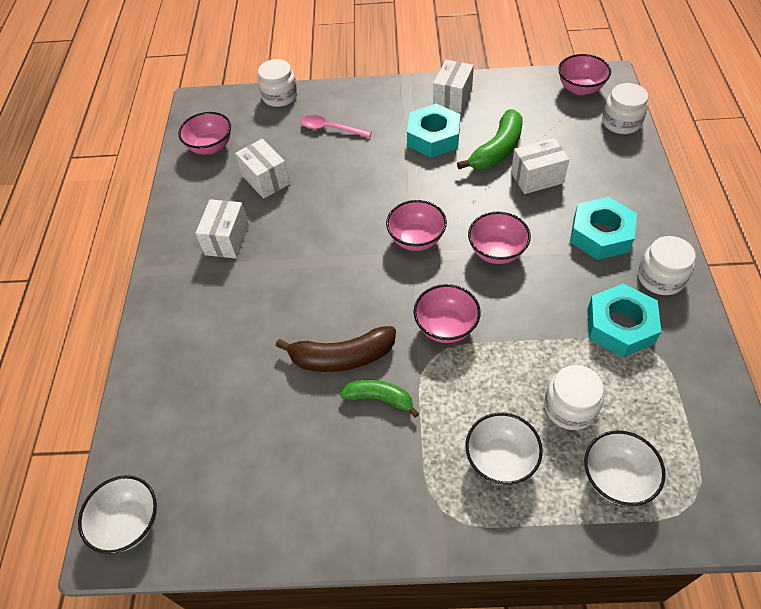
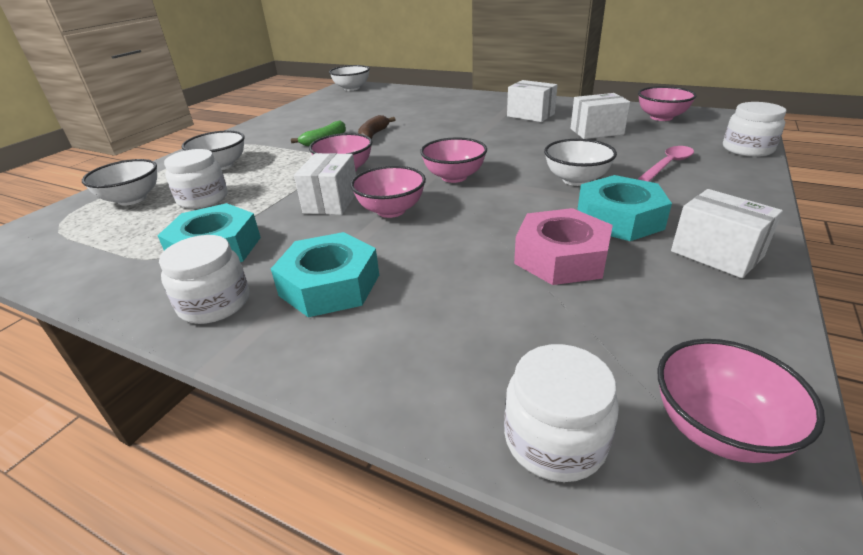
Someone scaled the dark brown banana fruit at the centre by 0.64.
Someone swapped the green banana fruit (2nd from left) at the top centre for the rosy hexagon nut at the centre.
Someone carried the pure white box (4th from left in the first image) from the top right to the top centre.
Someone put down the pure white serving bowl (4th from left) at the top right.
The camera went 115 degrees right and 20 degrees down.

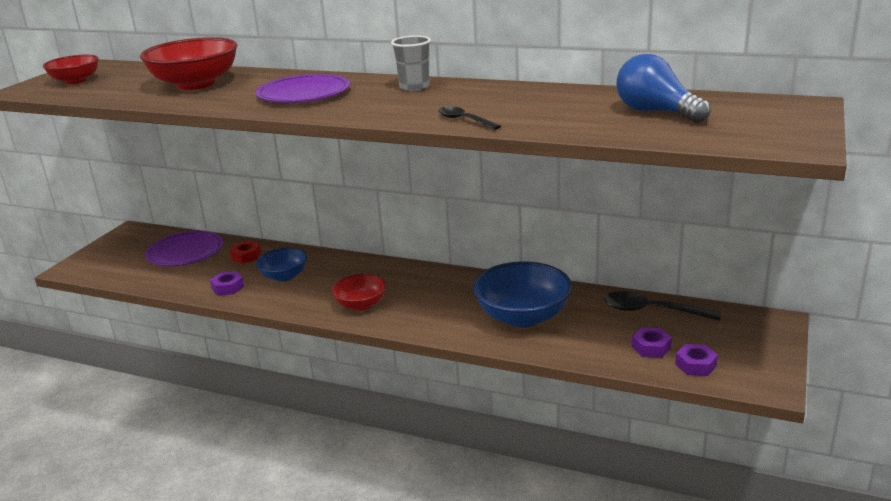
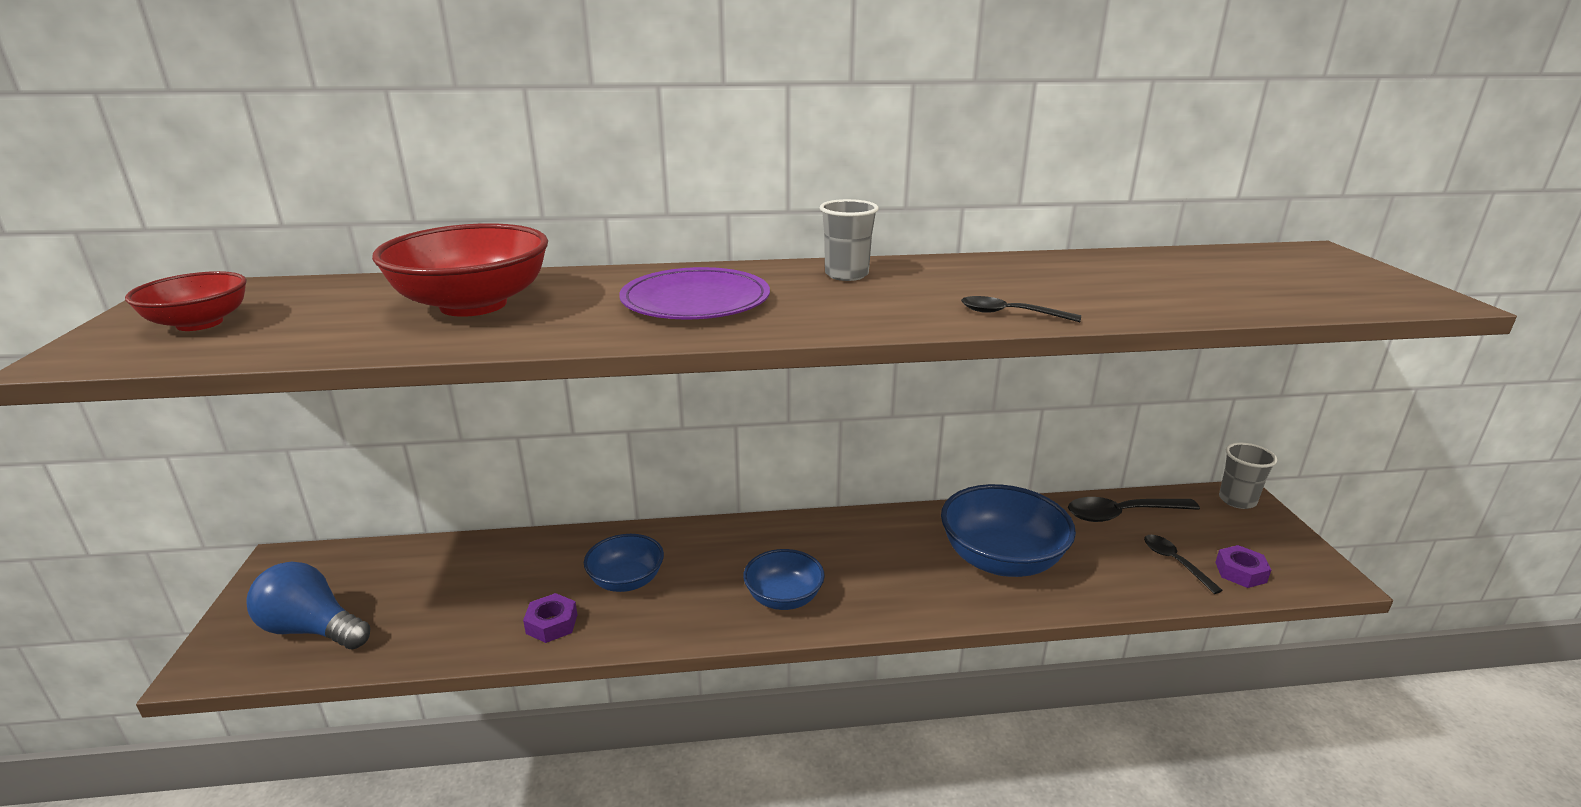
Someone took away the violet flat dish (1st from left) at the middle left.
Someone took away the crimson hexagon nut at the middle left.
Someone repainted the crimson serving bowl (3rd from left) at the centre, which became the royal blue serving bowl (2nd from left) at the bottom centre.
Someone carried the royal blue lightbulb from the top right to the bottom left.
Someone swapped the violet hexagon nut (2nd from left) at the bottom right for the ebony teaspoon (3rd from left) at the bottom right.
Someone put down the grey cup (2nd from left) at the middle right.
The camera went 30 degrees left and 0 degrees up.

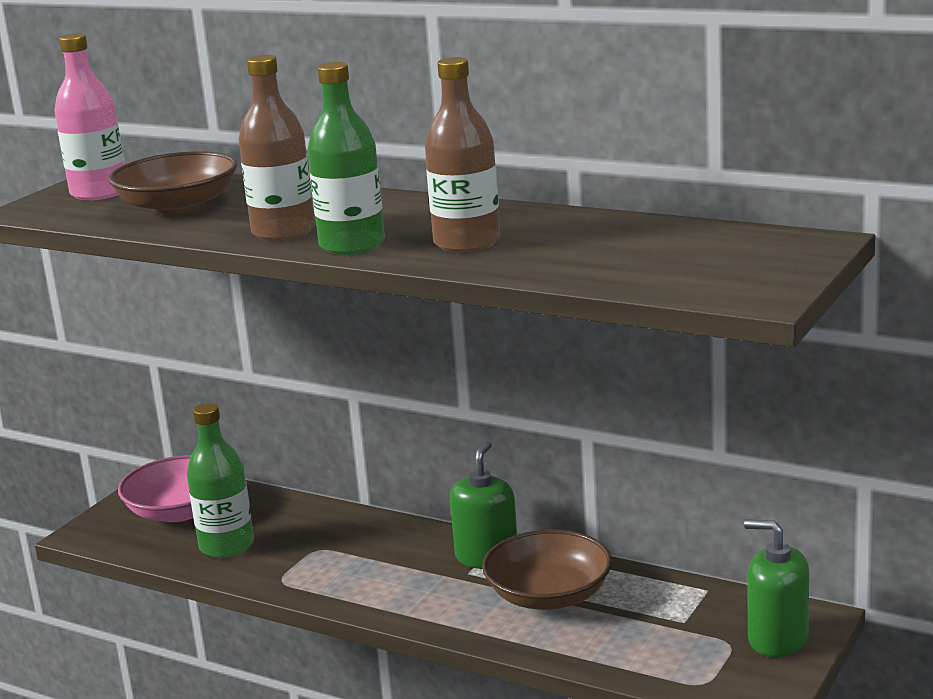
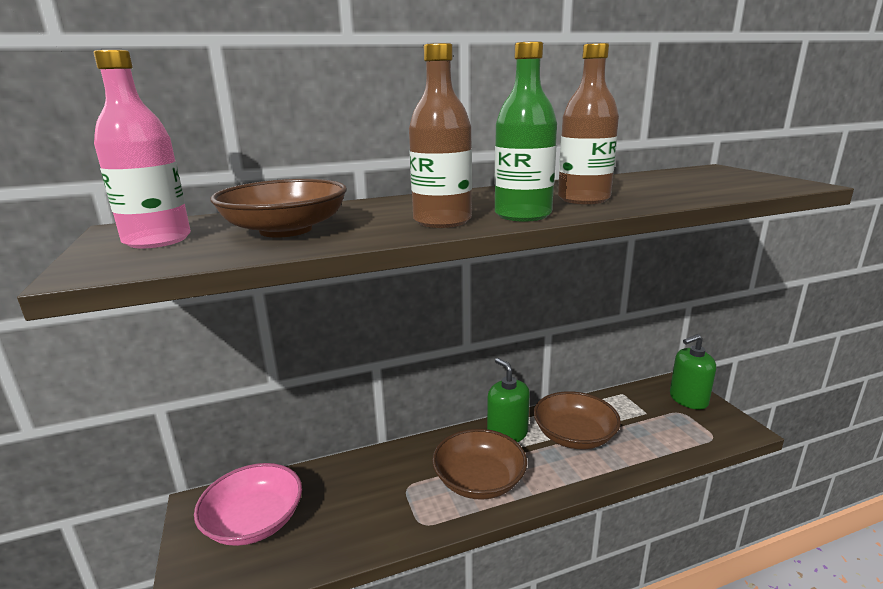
Someone took away the green drink bottle (1st from left) at the bottom left.
Someone put down the dark brown serving bowl (2nd from left) at the bottom centre.
The camera went 50 degrees left and 0 degrees up.

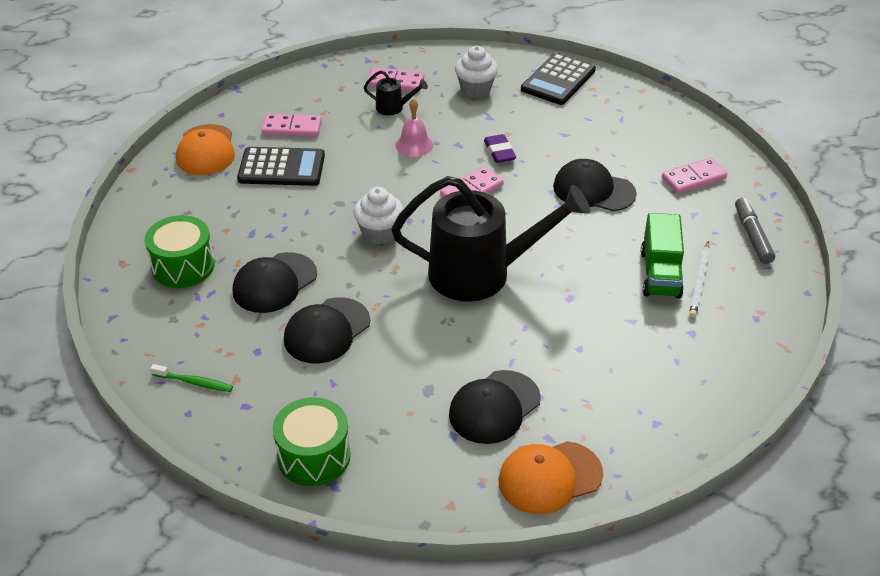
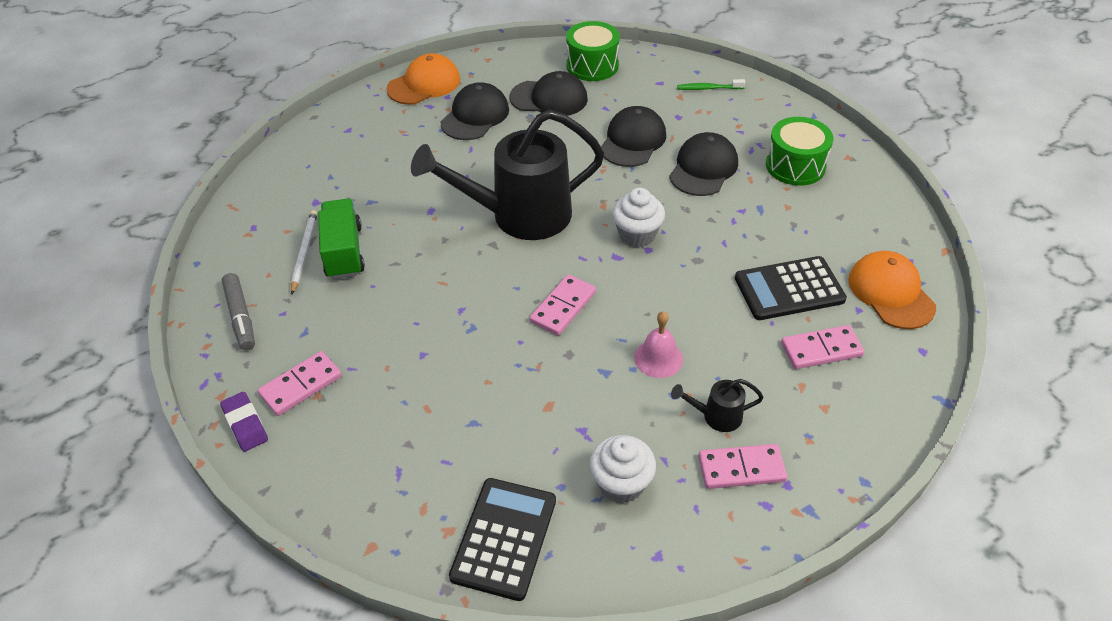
Someone carried the violet eraser from the top centre to the bottom left.
Someone carried the ebony baseball cap (4th from left in the first image) from the top right to the top centre.
The camera went 165 degrees right and 5 degrees up.

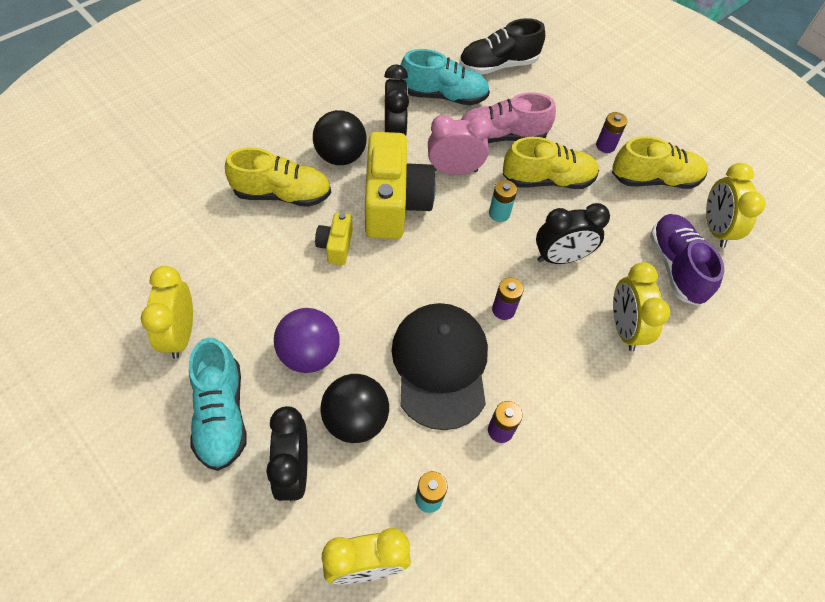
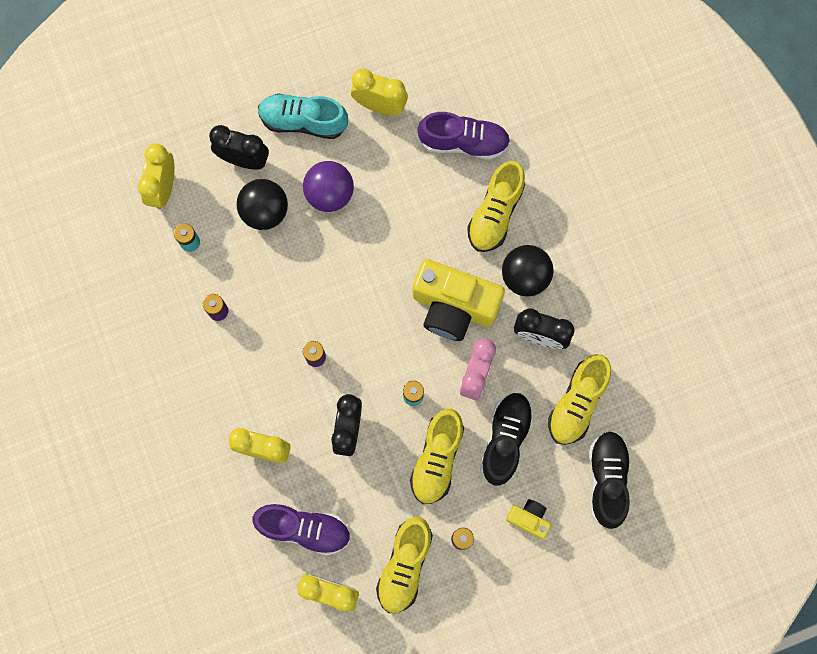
Someone carried the yellow compact camera (1st from left in the first image) from the centre to the bottom centre.
Someone took away the ebony baseball cap at the centre.
Someone repainted the teal shoe (2nd from left) at the top centre, which became the yellow shoe (4th from left) at the middle right.
Someone repainted the rosy shoe at the top centre, which became the ebony shoe (1st from left) at the bottom centre.
Someone put down the violet shoe (2nd from left) at the top centre.
The camera went 115 degrees right and 20 degrees up.

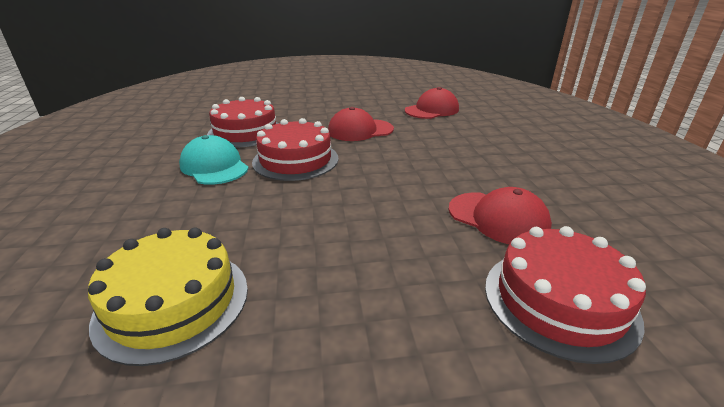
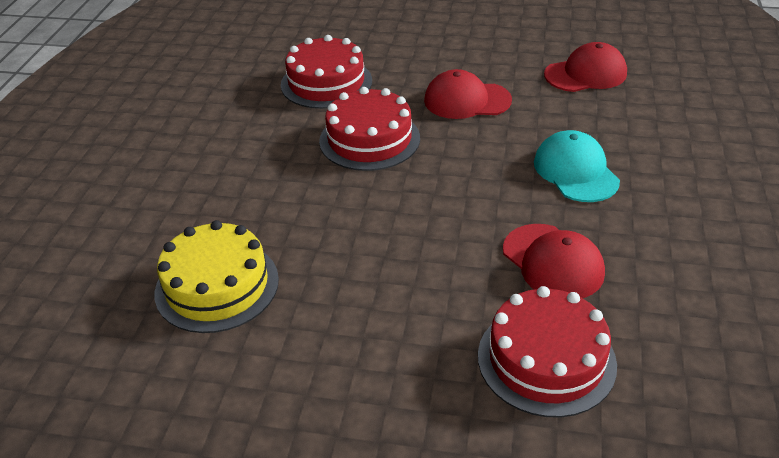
Someone carried the teal baseball cap from the middle left to the middle right.
The camera went 20 degrees right and 10 degrees up.

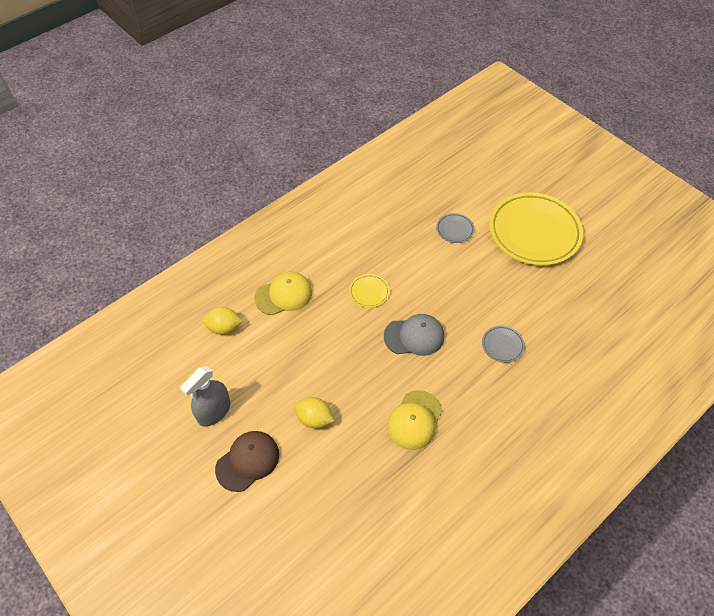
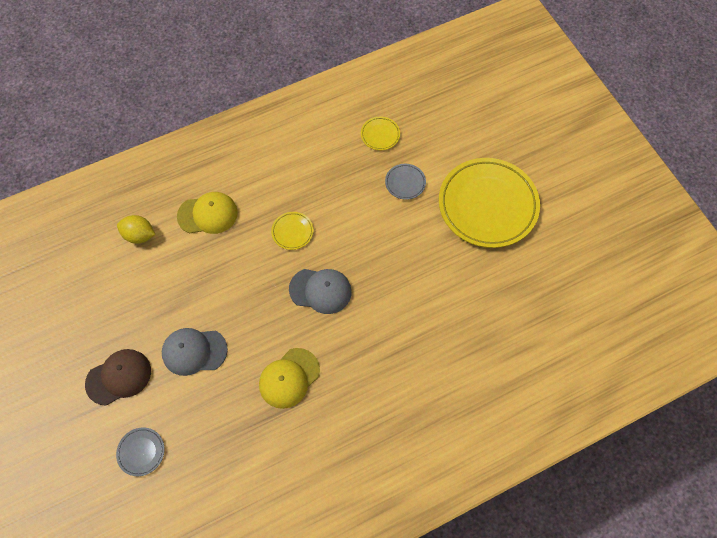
Someone took away the grey spray cleaner at the middle left.
Someone swapped the yellow citrus fruit (2nd from left) at the bottom centre for the grey baseball cap (1st from left) at the middle left.
Someone carried the grey flat dish (2nd from left in the first image) from the middle right to the bottom left.
Someone put down the yellow flat dish (2nd from left) at the top centre.
The camera went 15 degrees right and 10 degrees up.

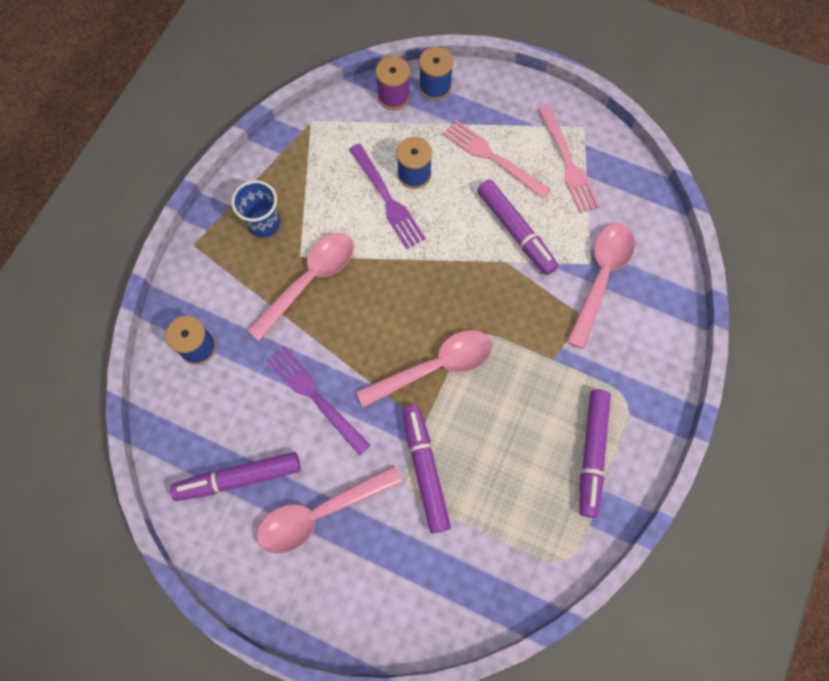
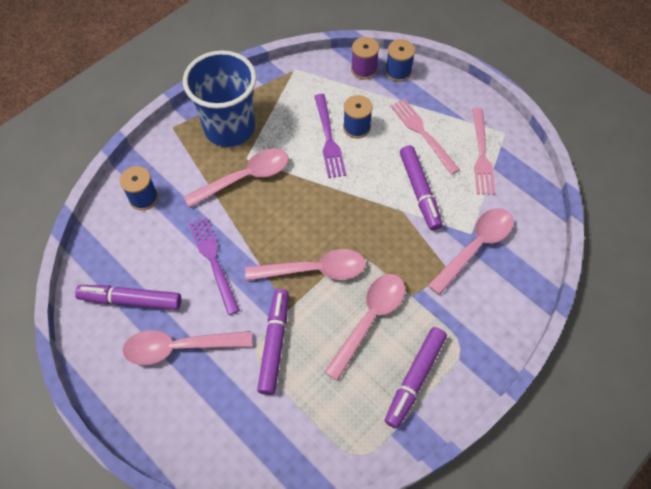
Someone scaled the royal blue cup at the top left by 1.95.
Someone put down the rosy teaspoon (4th from left) at the bottom centre.
The camera went 20 degrees right and 10 degrees down.

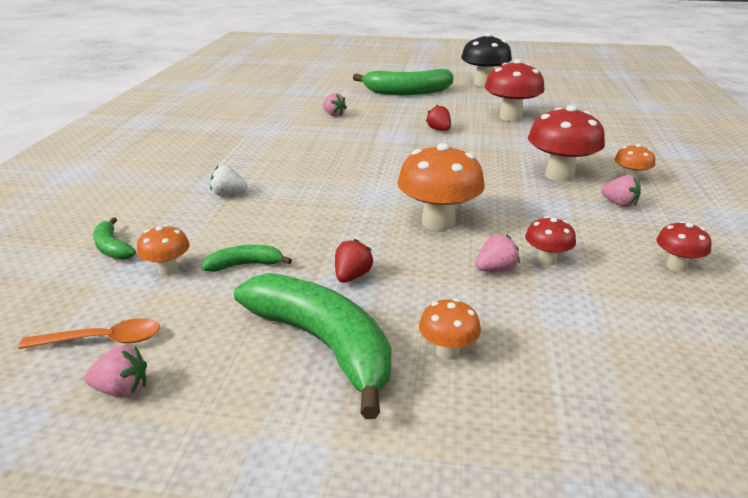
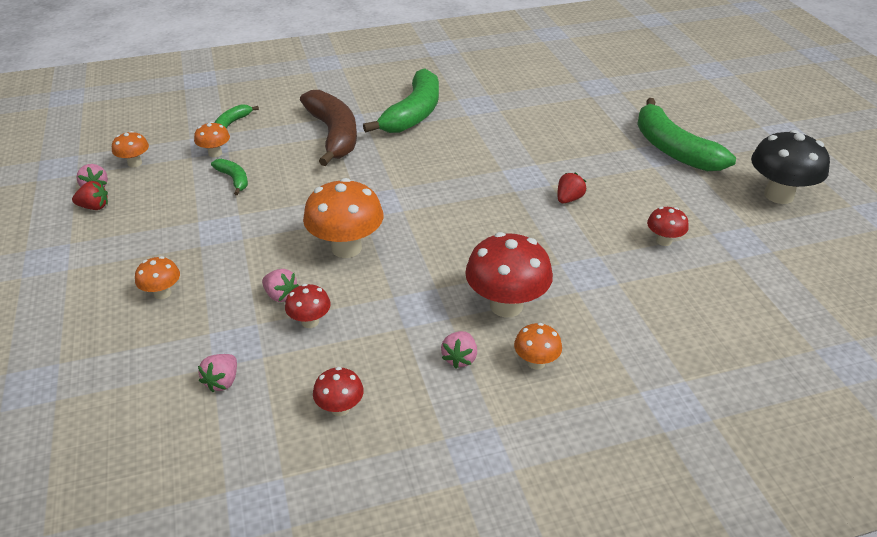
Someone swapped the bright orange teaspoon at the bottom left for the bright orange mushroom (1st from left) at the top left.
Someone swapped the pure white strawberry at the middle left for the dark brown banana fruit at the top centre.
Someone carried the green banana fruit (3rd from left) from the bottom centre to the top centre.
Someone carried the rosy strawberry (2nd from left) from the top centre to the bottom left.
Someone carried the crimson strawberry (1st from left) from the centre to the middle left.
Someone scaled the crimson mushroom (1st from left in the first image) at the top right by 0.52.
The camera went 65 degrees right and 10 degrees up.

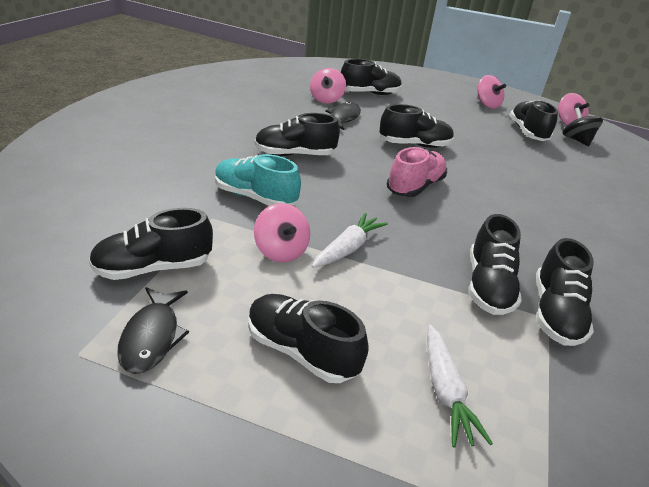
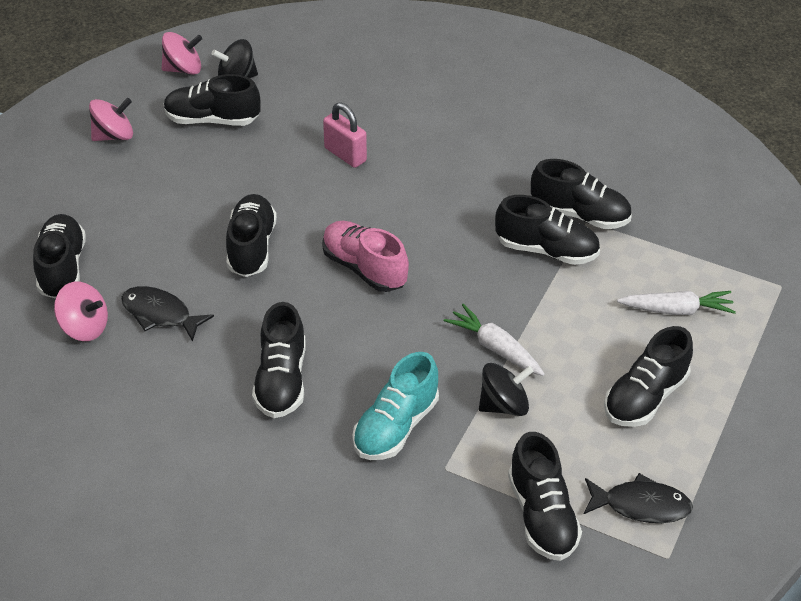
Someone repainted the rosy whirligig (1st from left) at the centre, which became the ebony whirligig (2nd from left) at the centre.
Someone put down the rosy lock at the top centre.
The camera went 80 degrees left and 10 degrees up.

